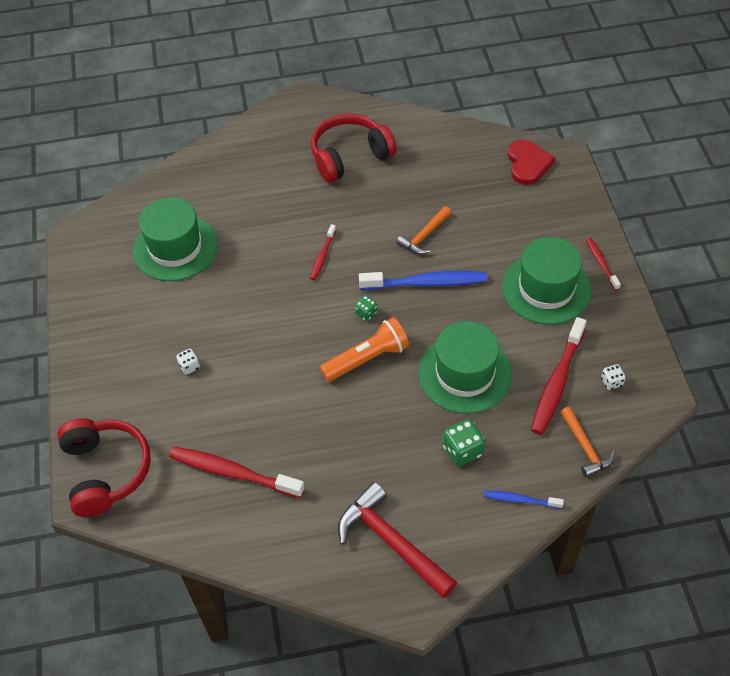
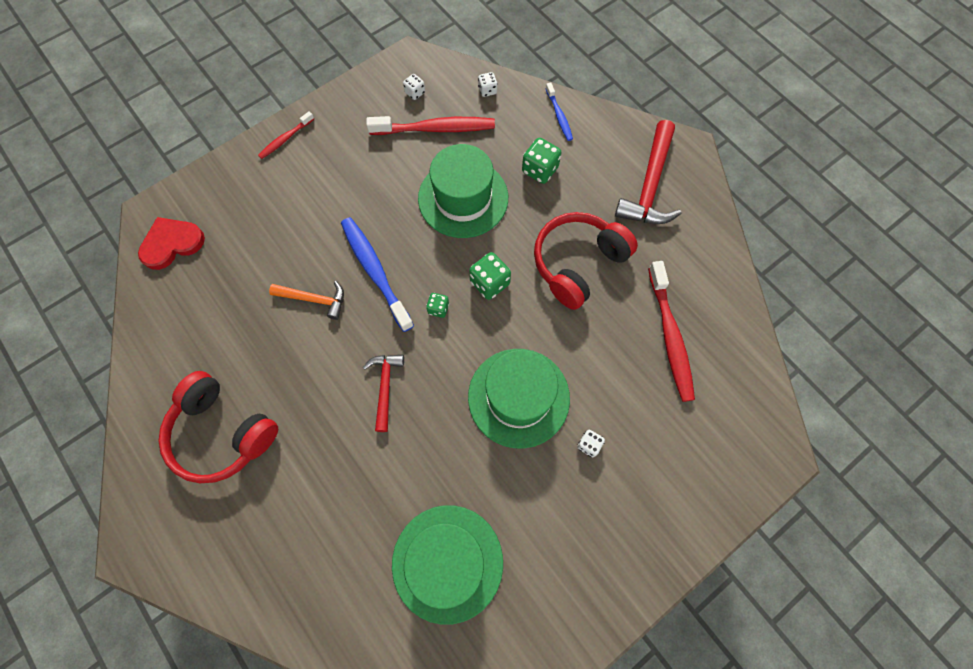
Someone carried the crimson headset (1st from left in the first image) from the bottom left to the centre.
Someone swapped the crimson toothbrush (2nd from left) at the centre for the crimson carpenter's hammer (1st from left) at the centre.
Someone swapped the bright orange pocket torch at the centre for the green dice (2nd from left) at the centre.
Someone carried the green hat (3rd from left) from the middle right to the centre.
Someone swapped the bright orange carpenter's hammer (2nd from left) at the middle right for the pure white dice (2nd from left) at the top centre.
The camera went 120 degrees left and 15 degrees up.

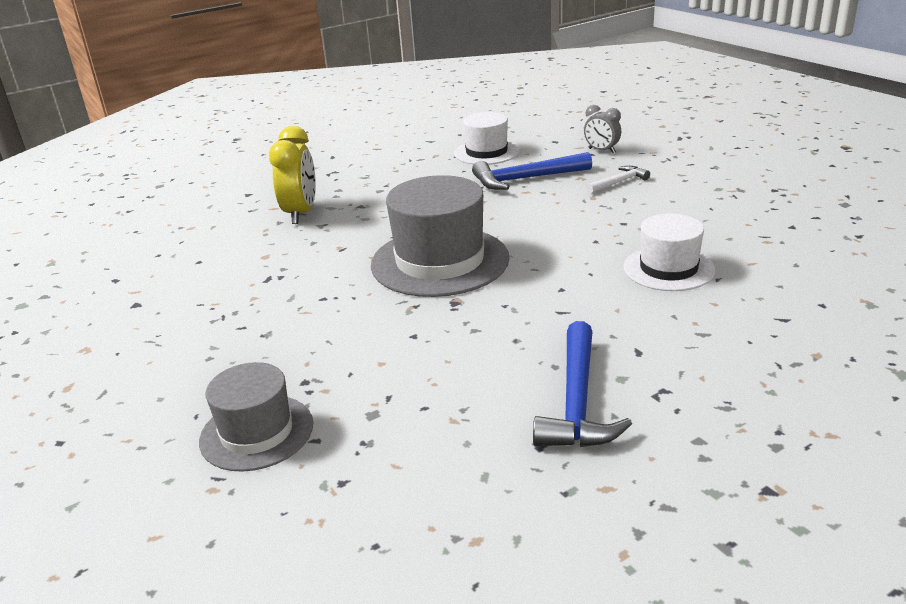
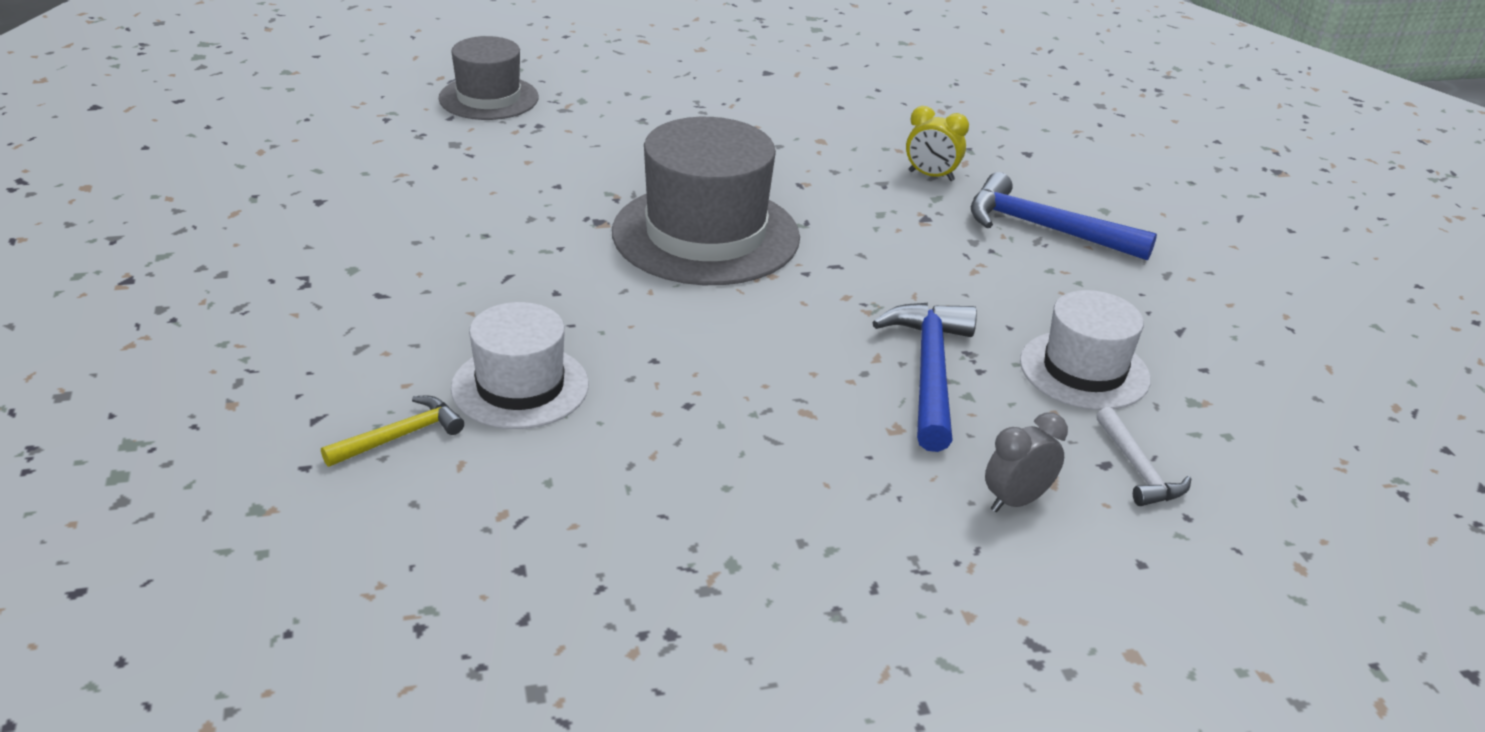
Someone scaled the yellow alarm clock at the top left by 0.60.
Someone carried the royal blue carpenter's hammer (2nd from left) from the centre to the top right.
Someone carried the pure white carpenter's hammer from the top right to the middle right.
Someone put down the yellow carpenter's hammer at the middle left.
The camera went 105 degrees right and 5 degrees up.

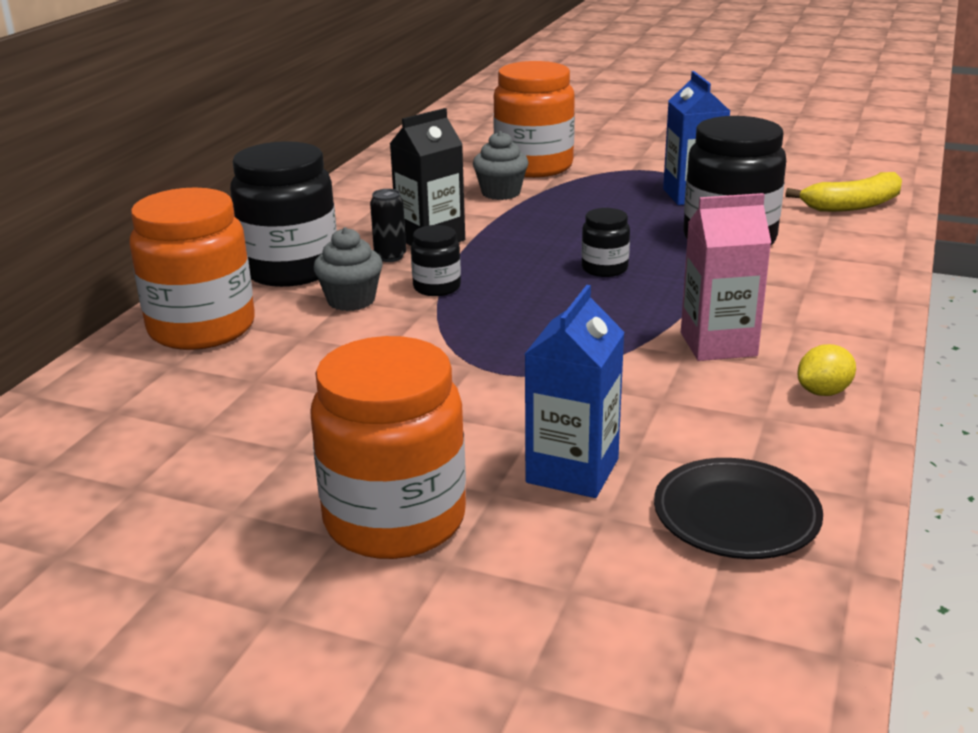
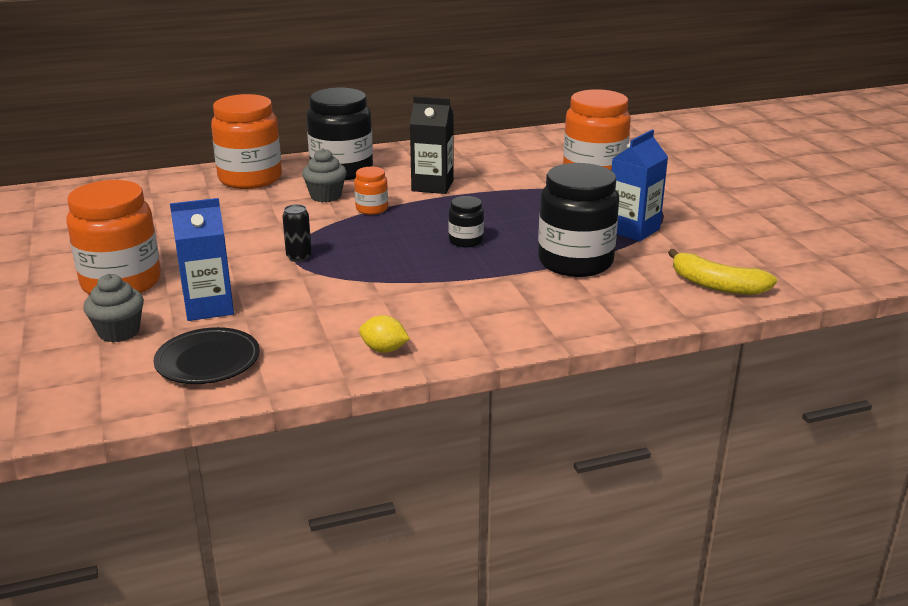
Someone carried the ebony soda can from the top centre to the middle left.
Someone repainted the ebony jam jar (2nd from left) at the centre, which became the bright orange jam jar (3rd from left) at the top centre.
Someone carried the grey muffin (2nd from left in the first image) from the top centre to the middle left.
Someone took away the rosy juice carton at the middle right.
The camera went 50 degrees right and 0 degrees up.

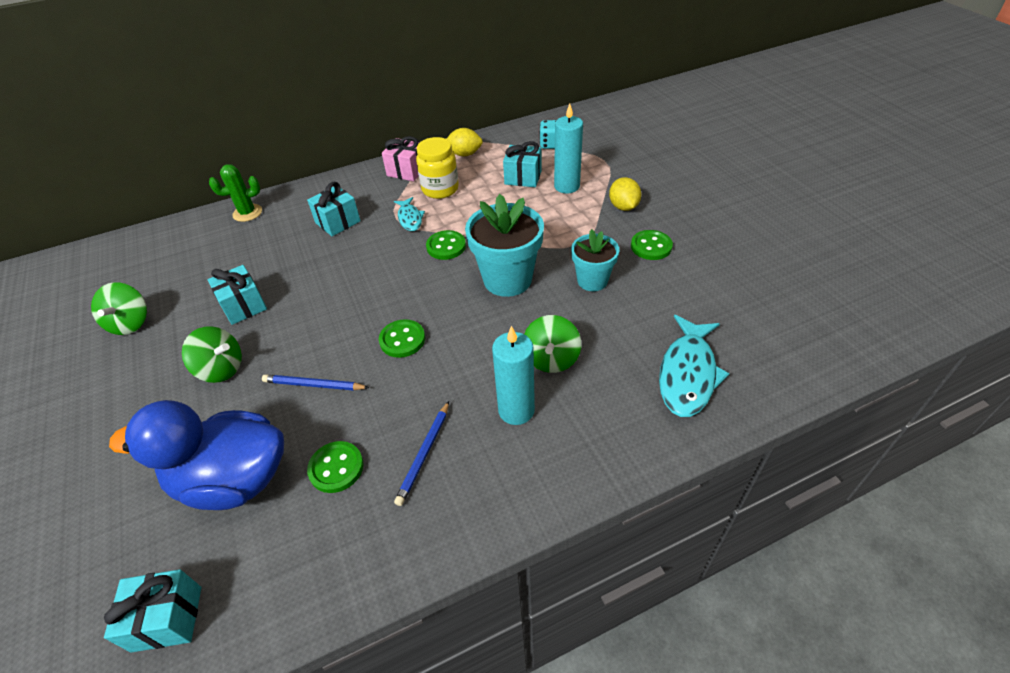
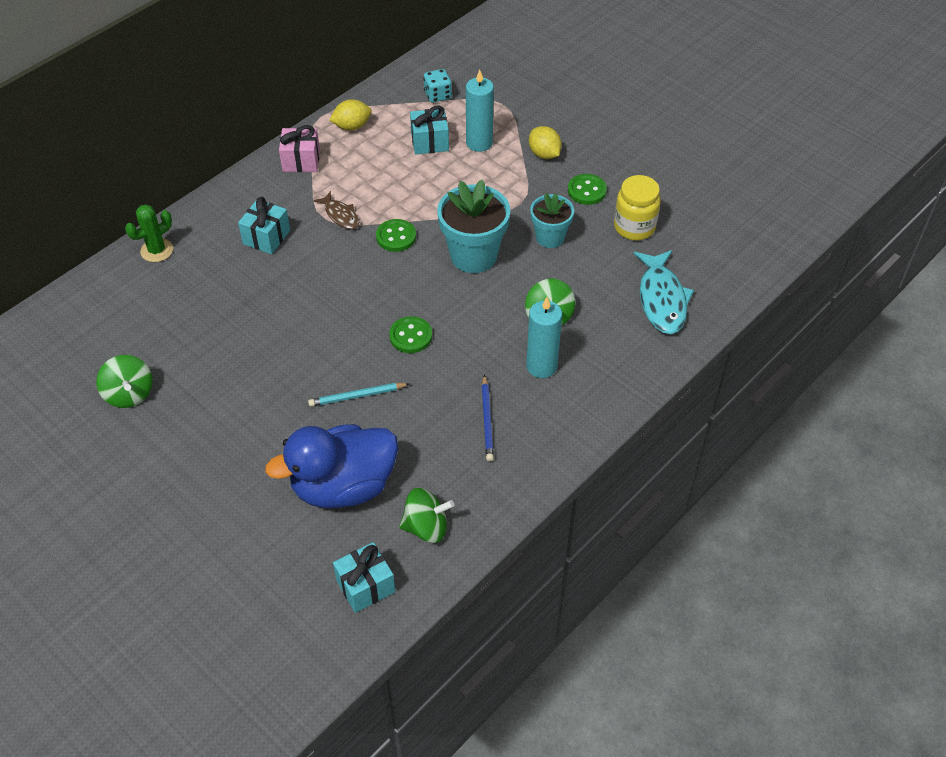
Someone carried the green whirligig (2nd from left) from the middle left to the bottom centre.
Someone took away the teal present (2nd from left) at the middle left.
Someone repainted the royal blue lead pencil (1st from left) at the middle left, which became the teal lead pencil at the centre.
Someone took away the green sewing button (1st from left) at the bottom left.
Someone repainted the teal fish (1st from left) at the top centre, which became the dark brown fish at the top centre.
Someone carried the yellow jam jar from the top centre to the top right.
The camera went 25 degrees left and 5 degrees up.

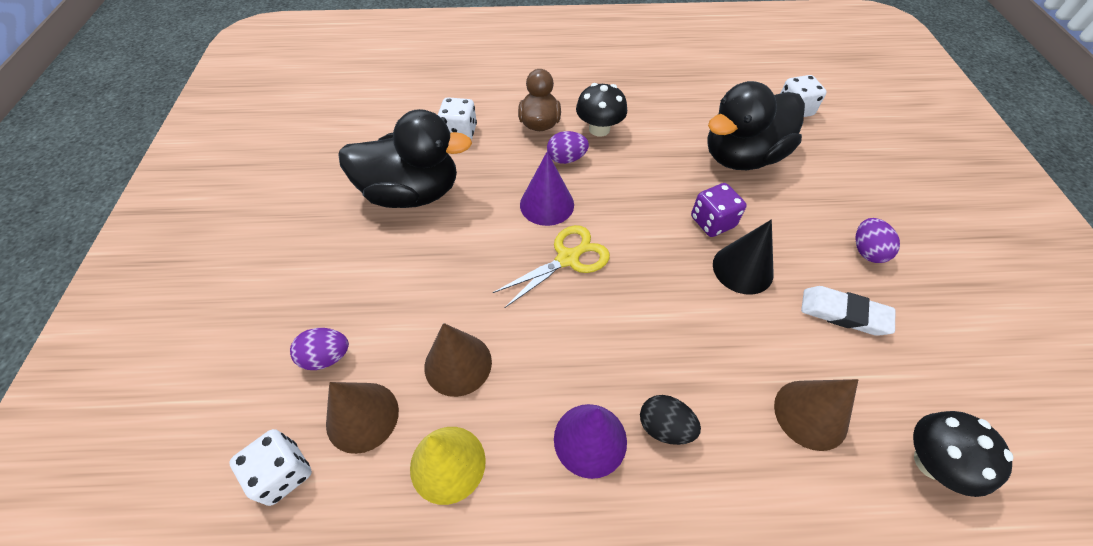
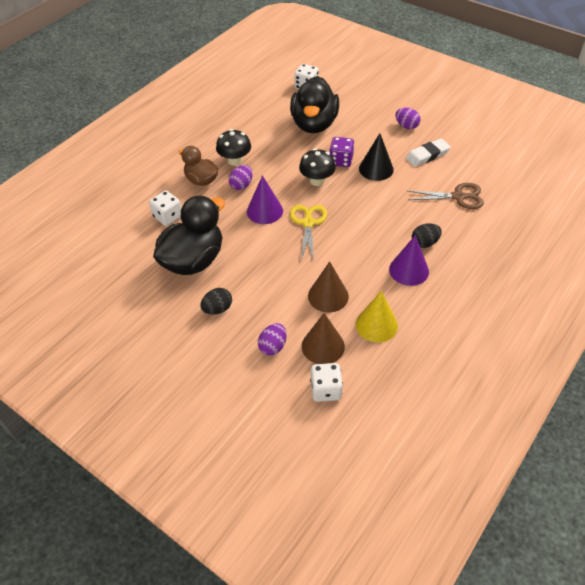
Someone swapped the dark brown solid cone (3rd from left) at the bottom right for the dark brown pair of scissors at the middle right.
Someone carried the ebony mushroom (2nd from left) from the bottom right to the top centre.
Someone put down the ebony toy egg (1st from left) at the centre.
The camera went 50 degrees left and 5 degrees down.

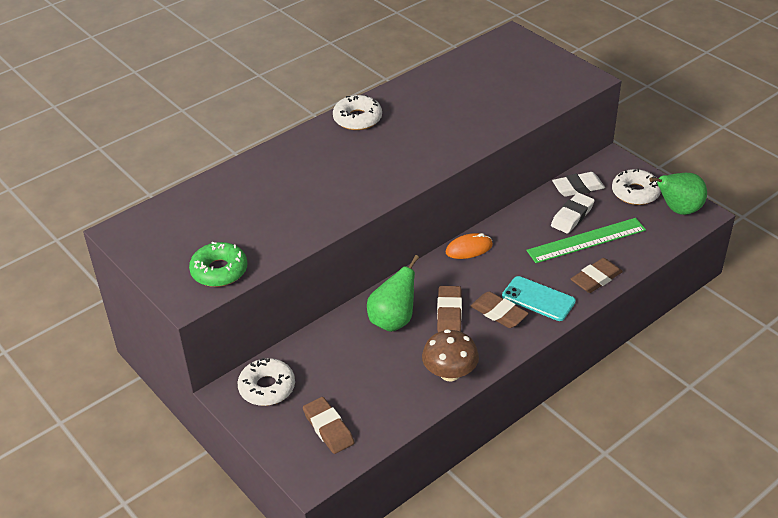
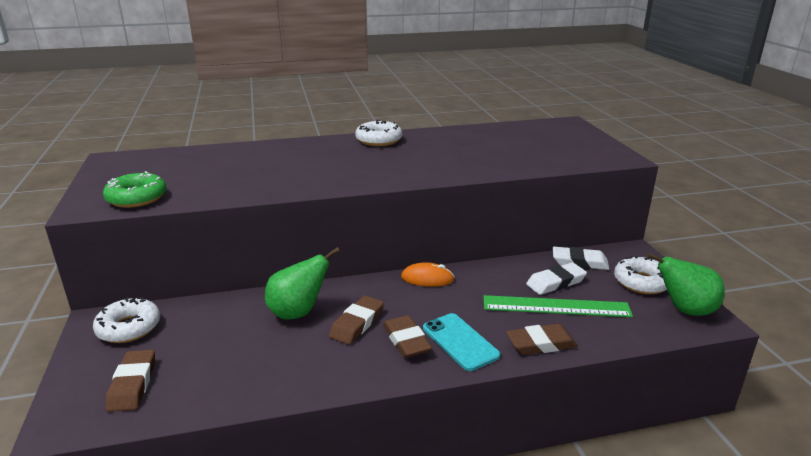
Someone took away the dark brown mushroom at the bottom centre.
The camera went 25 degrees right and 15 degrees down.

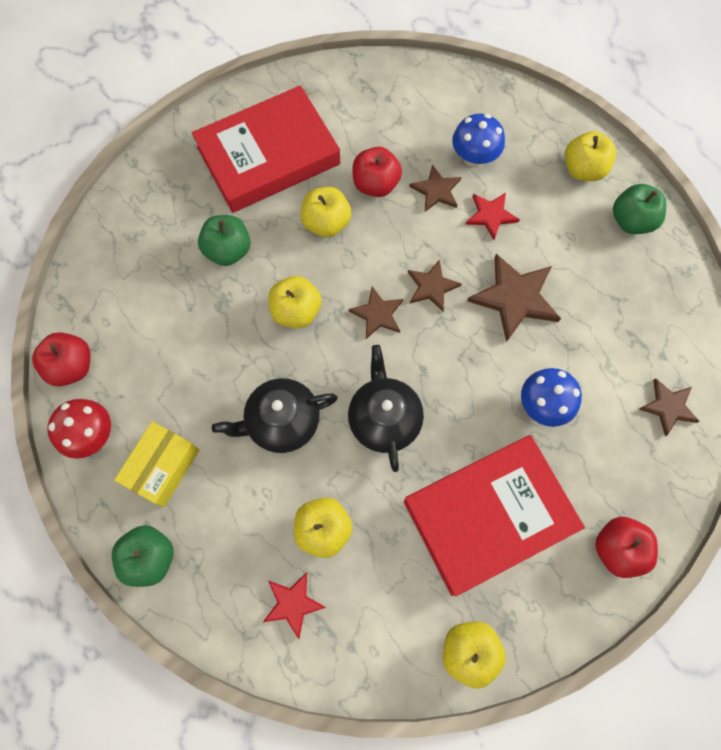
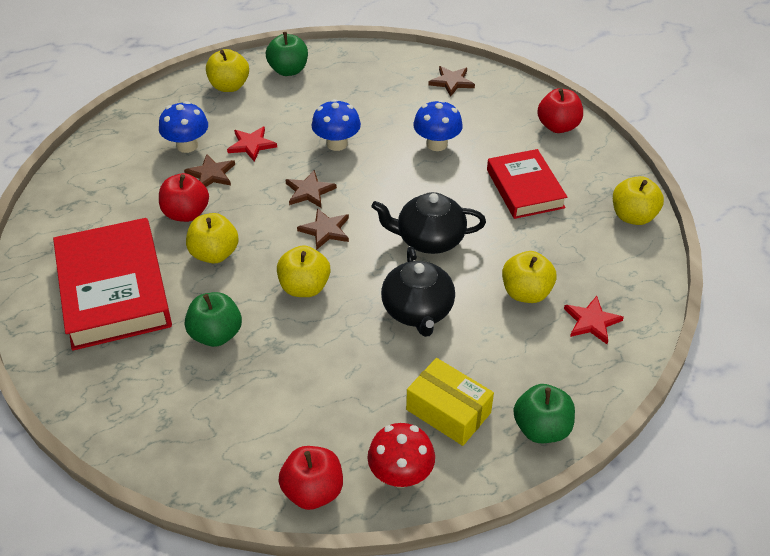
Someone scaled the crimson hardback (2nd from left) at the bottom right by 0.63.
Someone swapped the dark brown five-pointed star (4th from left) at the middle right for the royal blue mushroom (2nd from left) at the top centre.
The camera went 80 degrees left and 25 degrees down.

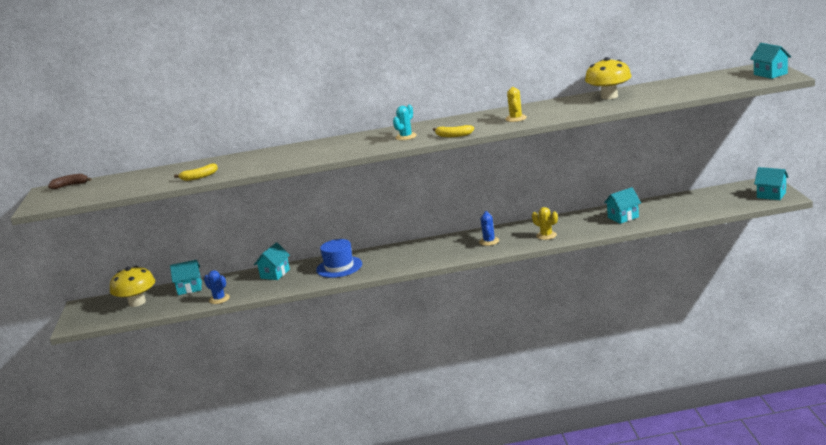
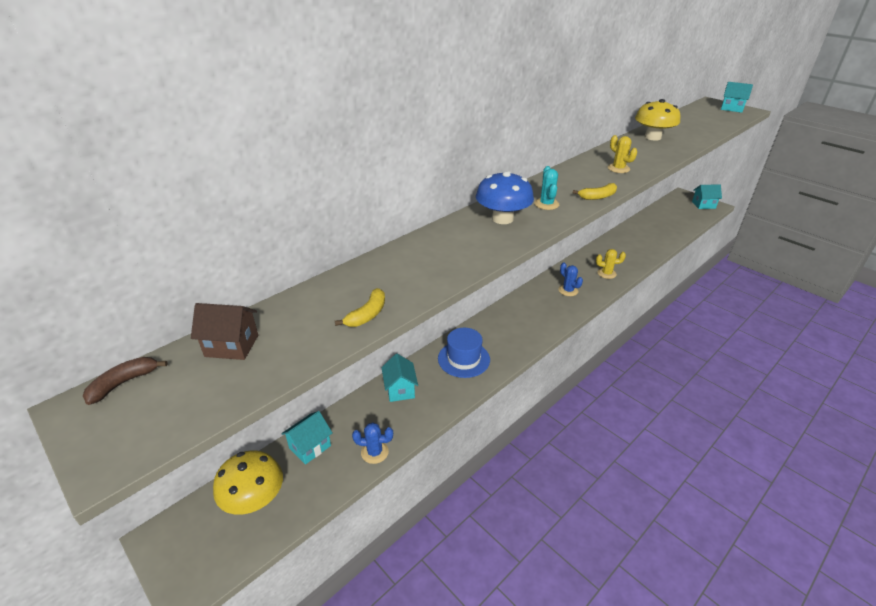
Someone took away the teal cottage (3rd from left) at the middle right.
Someone put down the dark brown cottage at the middle left.
Someone put down the royal blue mushroom at the top centre.
The camera went 40 degrees left and 15 degrees up.

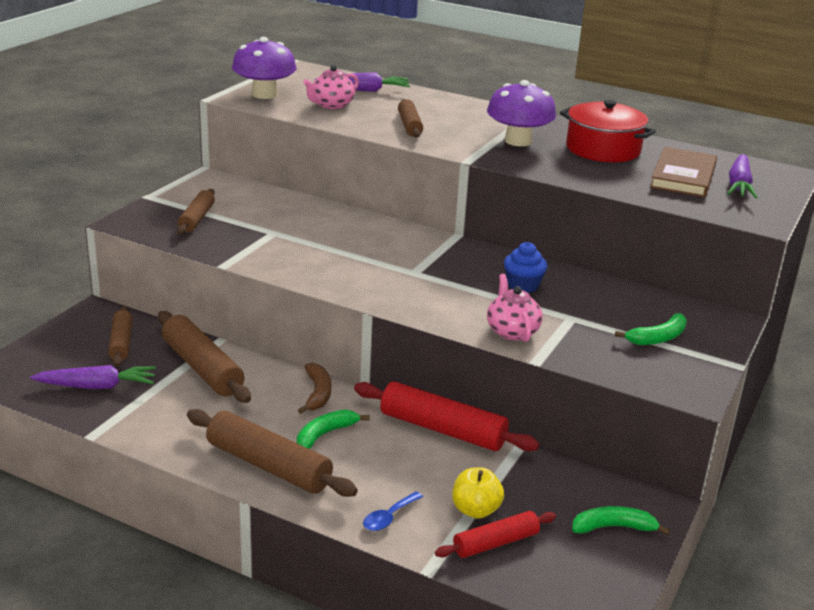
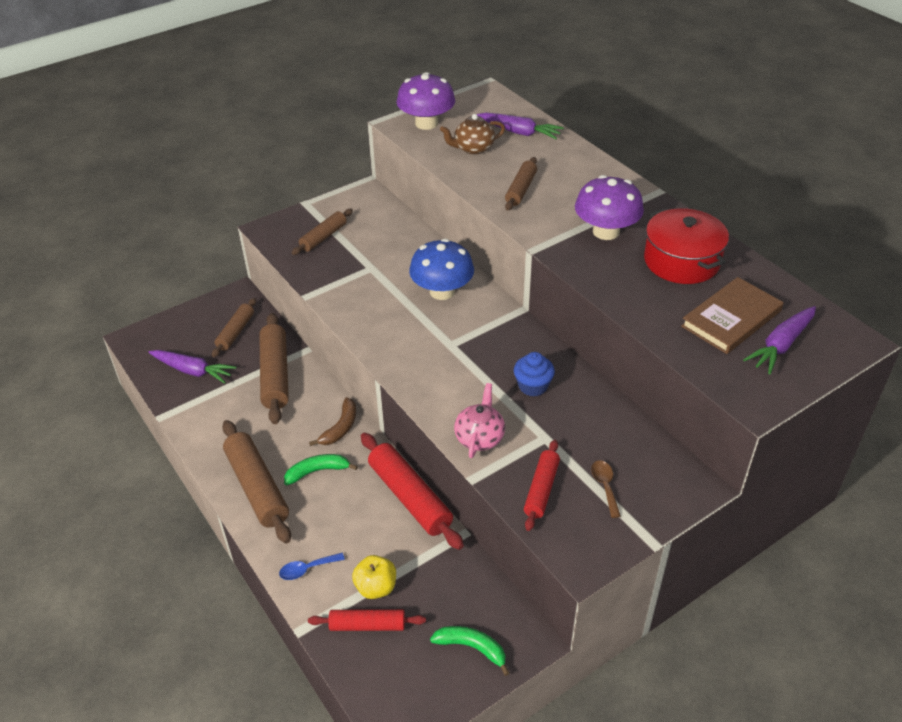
Someone repainted the rosy tea pot (1st from left) at the top centre, which became the dark brown tea pot at the top centre.
Someone swapped the green banana fruit (3rd from left) at the middle right for the dark brown teaspoon at the bottom right.
Someone put down the royal blue mushroom at the centre.
Someone put down the crimson dough roller (3rd from left) at the bottom centre.
The camera went 30 degrees right and 15 degrees up.

